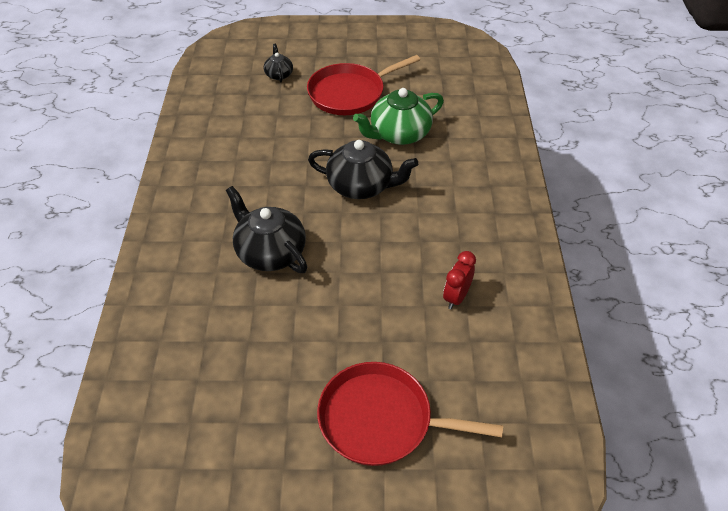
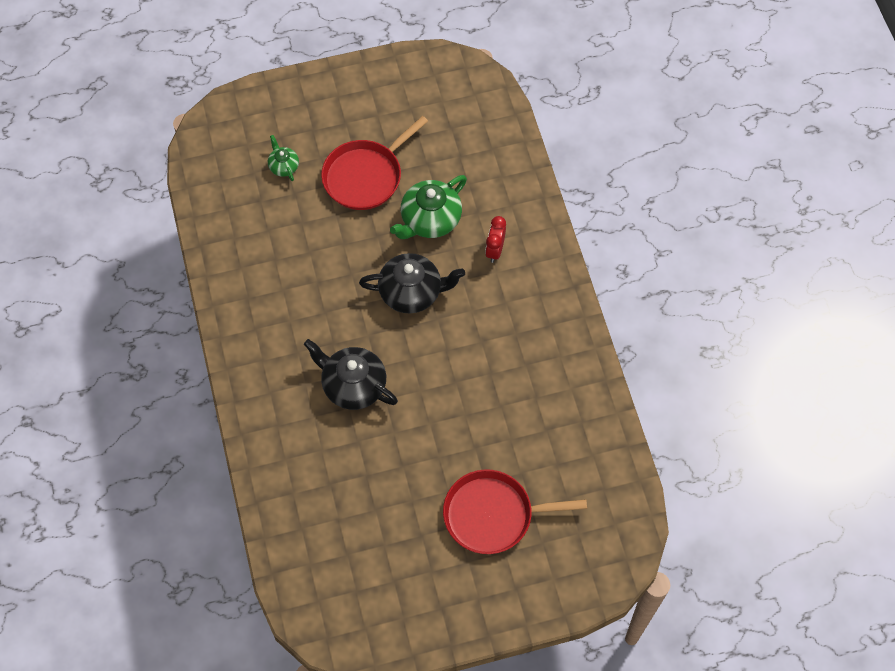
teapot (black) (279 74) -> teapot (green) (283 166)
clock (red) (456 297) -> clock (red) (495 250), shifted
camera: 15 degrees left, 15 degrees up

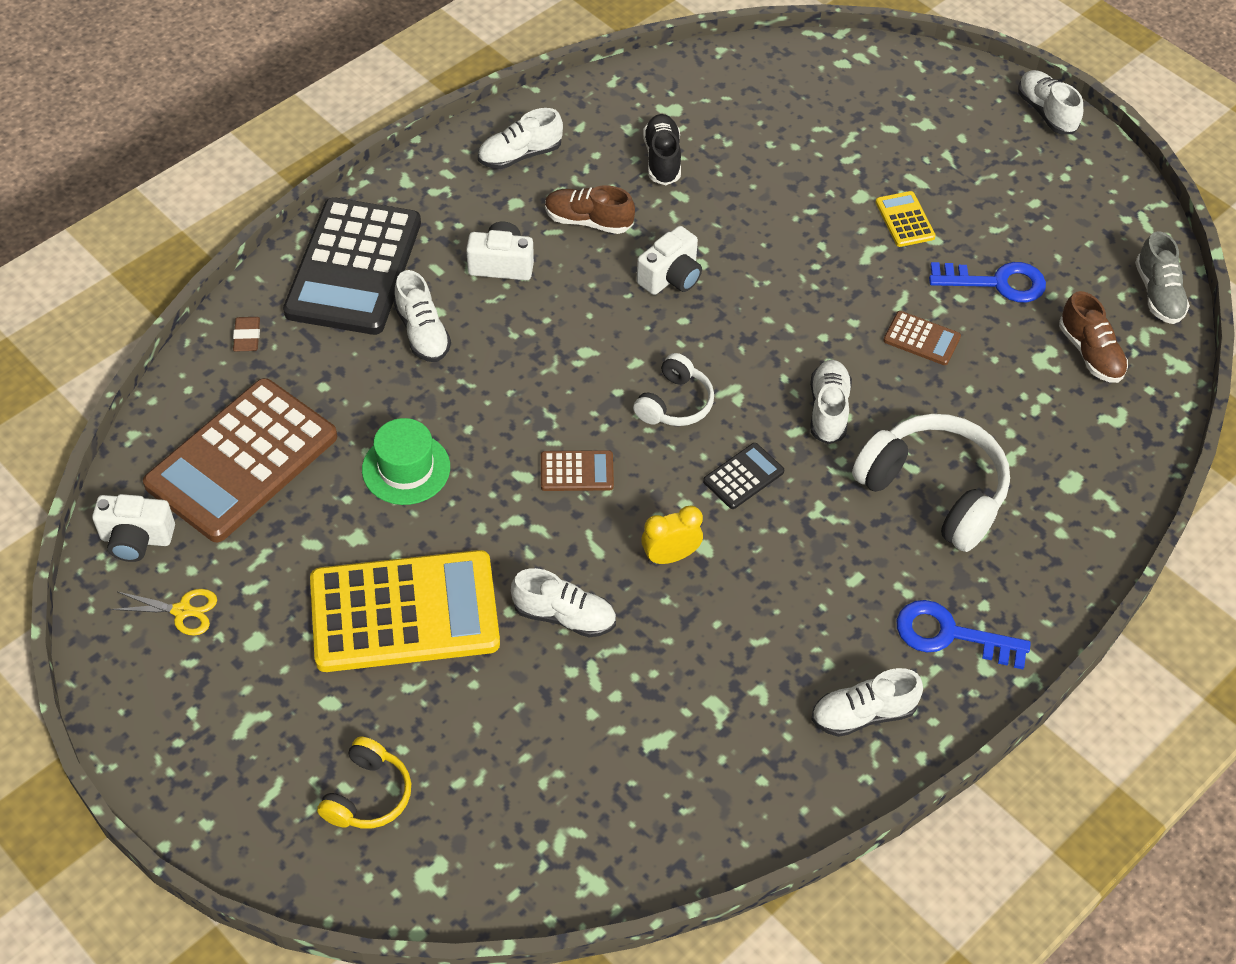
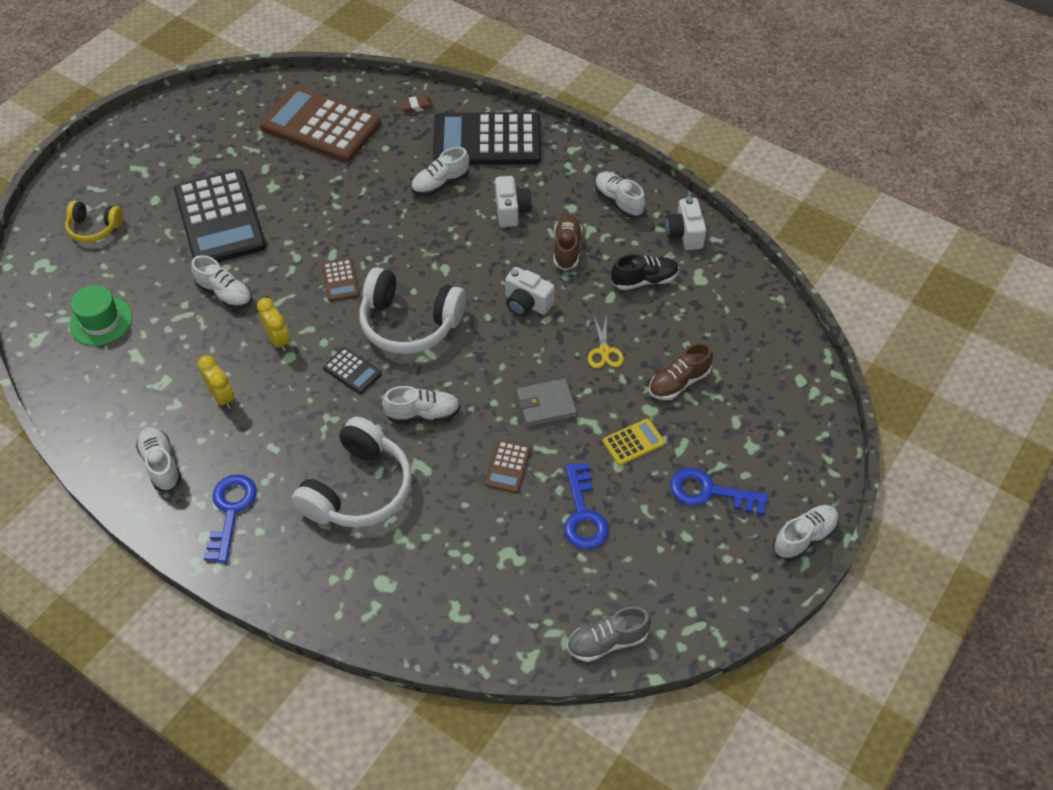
shoe (brown) (1090 353) -> shoe (brown) (679 382), shifted
headphones (white) (674 403) -> headphones (white) (409 323), x1.81
hat (green) (406 468) -> hat (green) (101 321), shifted
camera (white) (136 539) -> camera (white) (684 234), shifted
calculator (yellow) (404 612) -> calculator (black) (220 219)
shoe (white) (564 616) -> shoe (white) (225 294), 60 degrees counterclockwise
scissors (yellow) (182 611) -> scissors (yellow) (604 351), shifted
none -> clock (yellow) (222 397)
none -> wallet (grey) (546 404)
none -> key (blue) (710 492)
camera: 80 degrees right, 0 degrees up

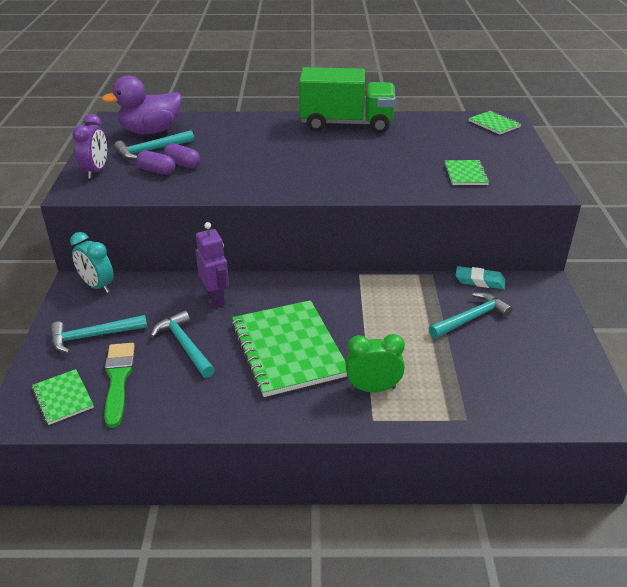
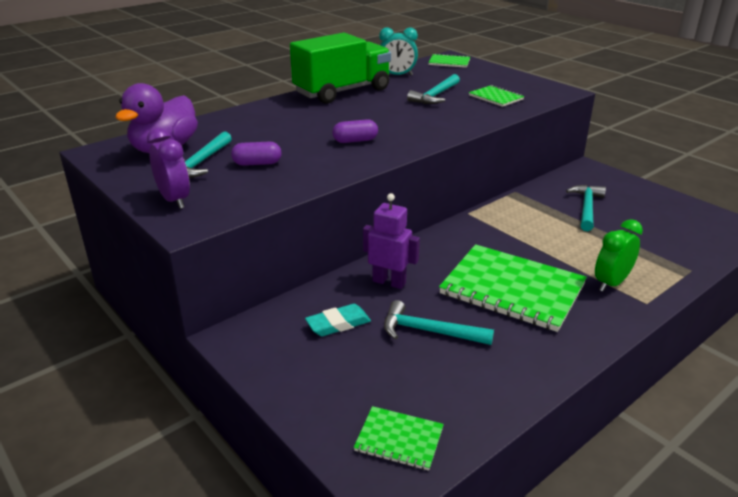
capsule (purple) (157 171) -> capsule (purple) (355 141), shifted
clock (turquoise) (97 286) -> clock (turquoise) (397 75), shifted
eraser (turquoise) (479 281) -> eraser (turquoise) (338 324), shifted
hammer (turquoise) (93 336) -> hammer (turquoise) (435 96), shifted
brush (green) (118 379) -> none
camera: 40 degrees left, 5 degrees down

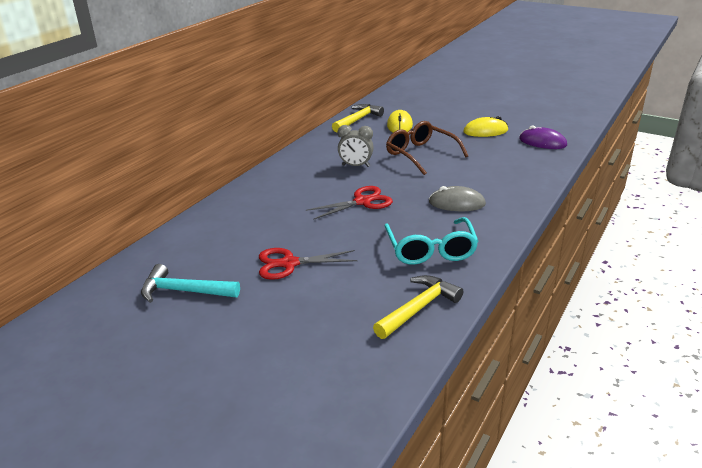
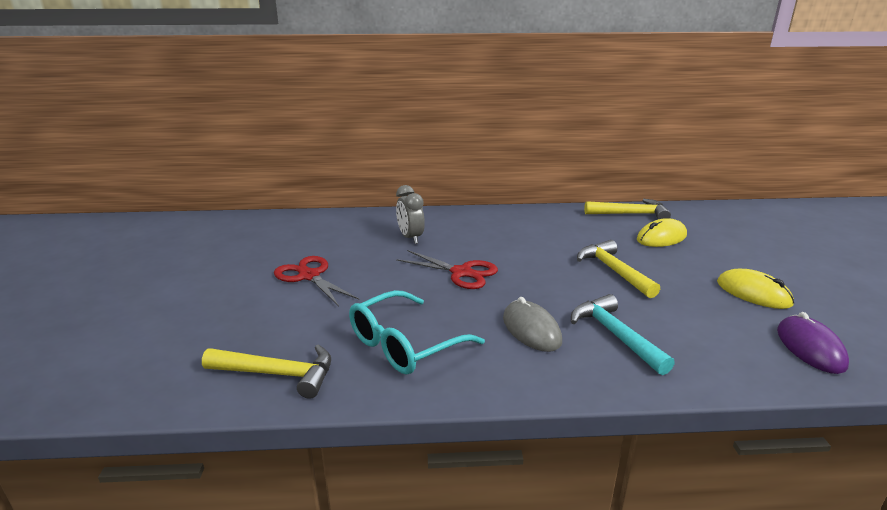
glasses (brown) (420 154) -> hammer (yellow) (614 271)
clock (grey) (355 166) -> clock (grey) (410 238), shifted
hammer (turquoise) (184 291) -> hammer (turquoise) (615 335), shifted
camera: 55 degrees right, 5 degrees down

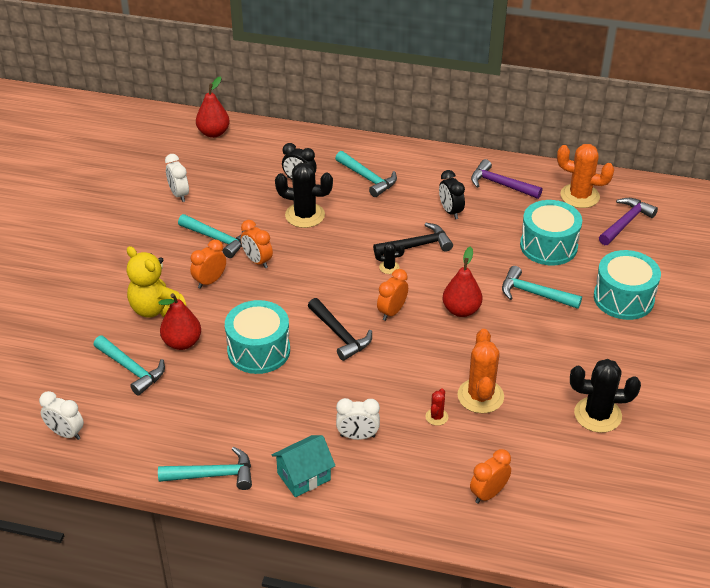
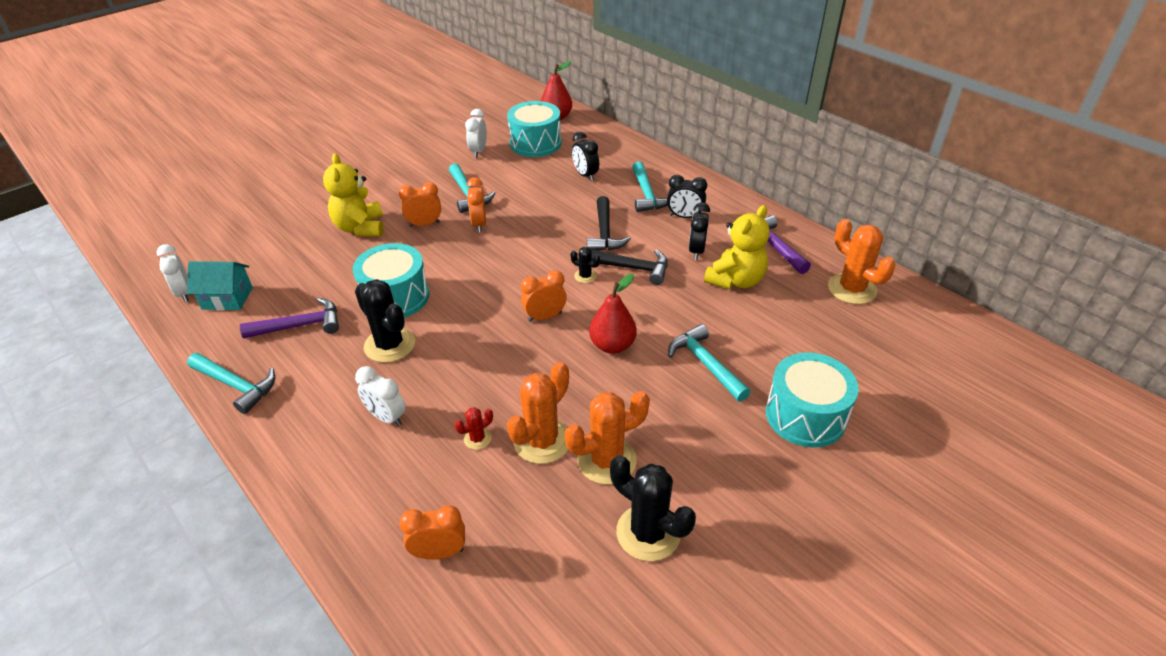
cactus (black) (305 215) -> cactus (black) (390 345), shifted
hammer (purple) (625 223) -> hammer (purple) (300 326), shifted
drum (turquoise) (548 246) -> drum (turquoise) (535 143), shifted
pear (red) (182 342) -> none
hammer (black) (340 335) -> hammer (black) (604 233), shifted
hammer (turquoise) (131 369) -> none
house (turquoise) (304 476) -> house (turquoise) (227 298), shifted
none -> clock (black) (684 217)
none -> teddy bear (yellow) (735 280)
none -> cactus (orange) (606 460)
camera: 35 degrees right, 0 degrees up

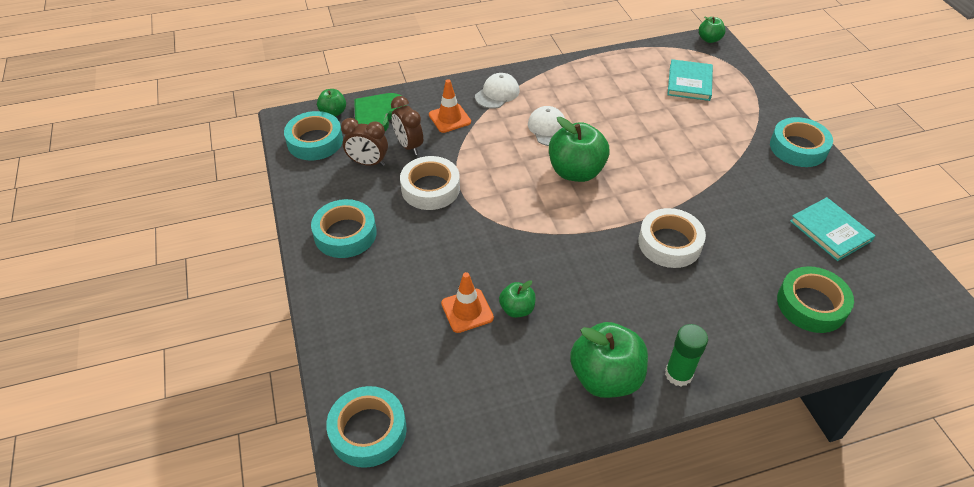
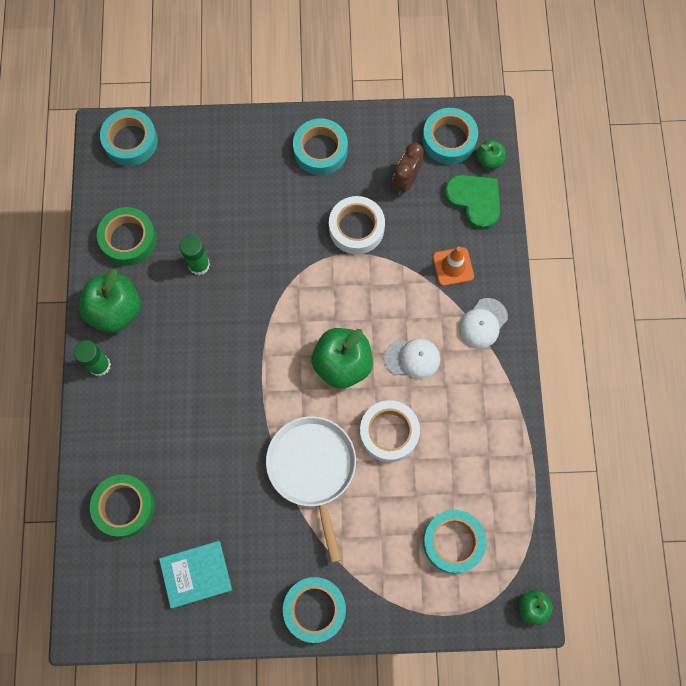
book (turquoise) (689 82) -> tape (turquoise) (453 542)
cap (white) (497 93) -> cap (white) (482 323), 75 degrees clockwise
clock (brown) (409 146) -> none
tape (white) (669 243) -> tape (white) (389 432), shifted
traffic cone (orange) (467 311) -> none
apple (green) (517 309) -> glue stick (green) (199 265)
none -> tape (green) (128 239)
none -> pan (white) (313 469)
camera: 105 degrees right, 25 degrees up

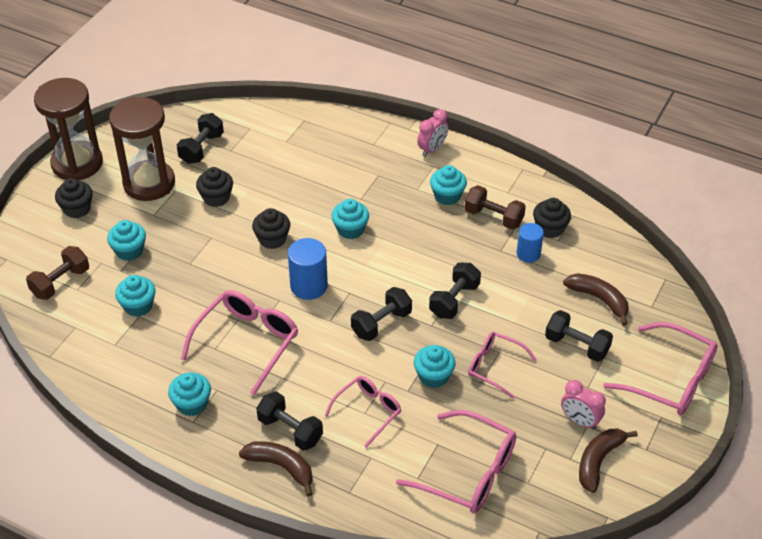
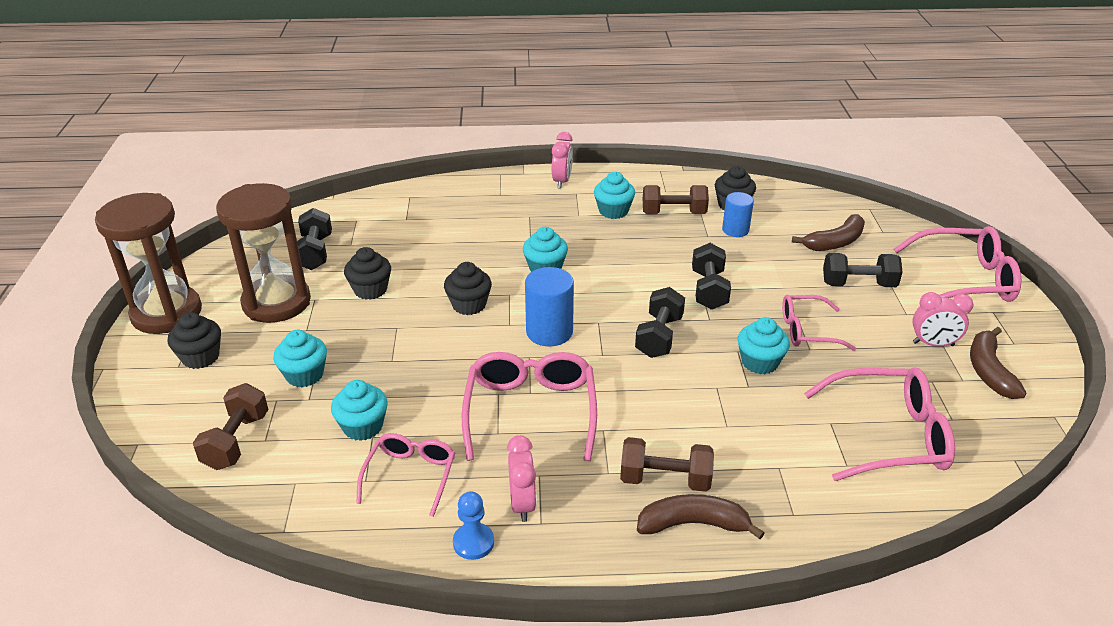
banana (brown) (599 299) -> banana (brown) (835 242), 135 degrees clockwise
cupcake (turquoise) (192 404) -> clock (pink) (522 504)
glasses (pink) (368 411) -> glasses (pink) (410 476), shifted
dumbbell (black) (290 430) -> dumbbell (brown) (665 479)
none -> pawn (blue) (473 542)
camera: 30 degrees left, 10 degrees down

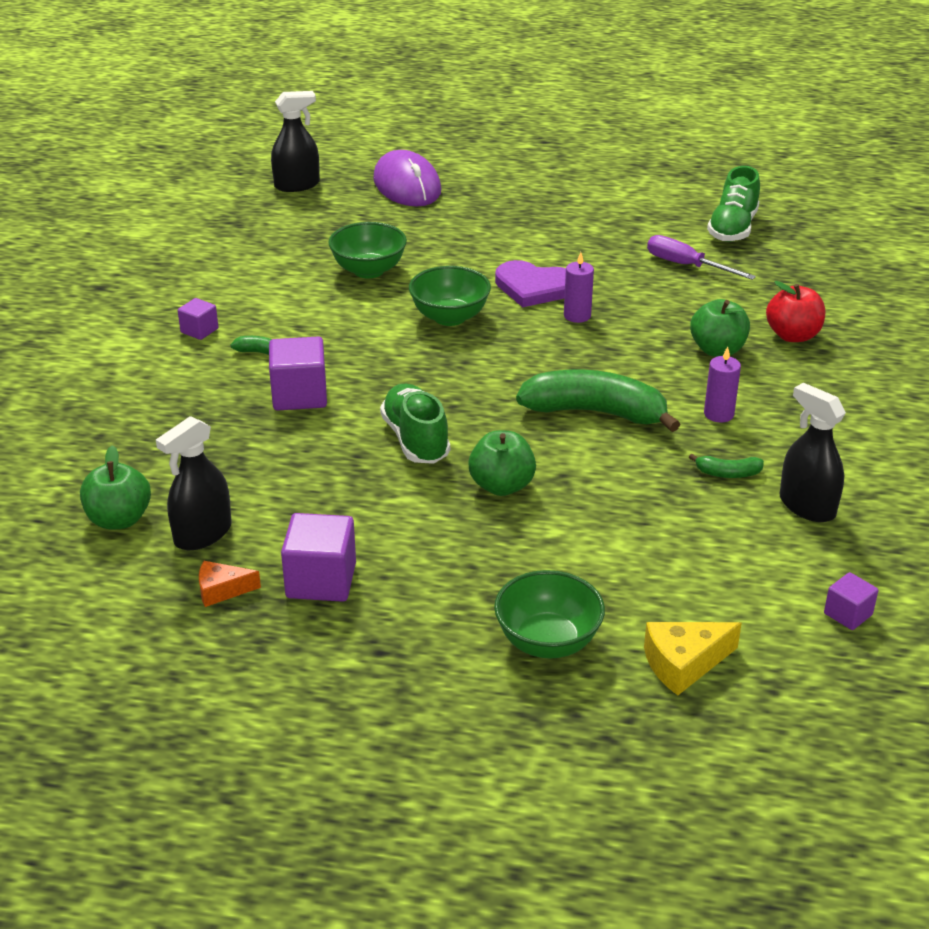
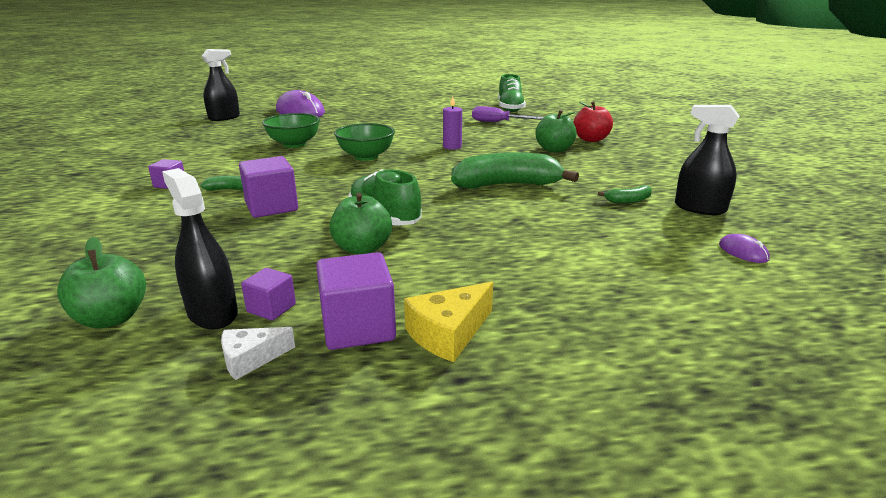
heart (purple) (534 287) -> none
candle (purple) (718 414) -> none
spray bottle (black) (203 534) -> spray bottle (black) (212 313), 120 degrees clockwise
apple (green) (501 486) -> apple (green) (362 248), shifted
cheese (orange) (222 590) -> cheese (white) (251 359)
bowl (green) (547 641) -> none
cube (purple) (848 614) -> cube (purple) (271 308), shifted
cheese (yellow) (683 664) -> cheese (yellow) (448 333), shifted
none -> mouse (purple) (743 252)
camera: 20 degrees left, 10 degrees down

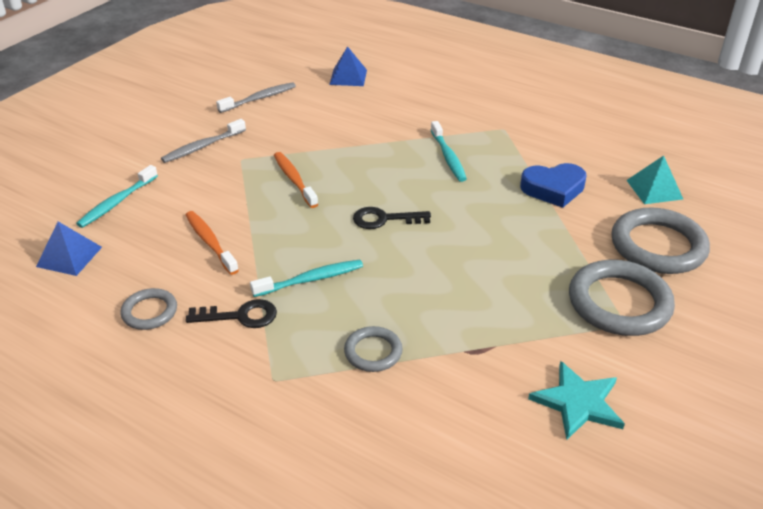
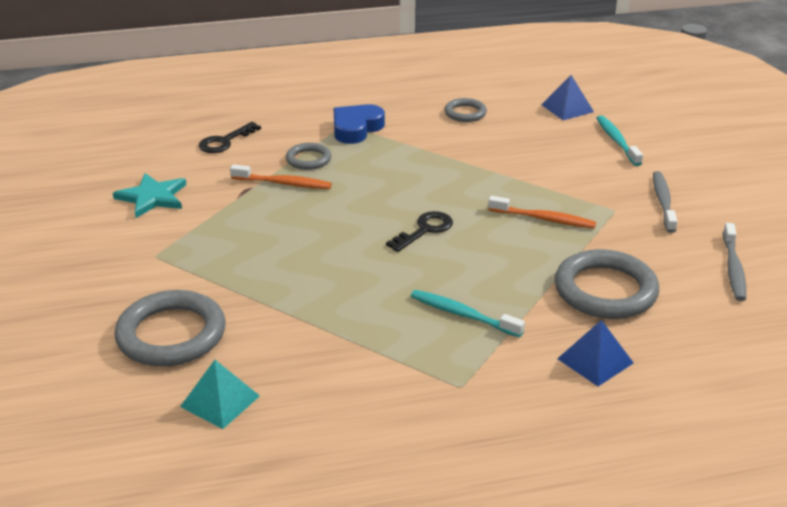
pyramid (blue) (348 77) -> pyramid (blue) (595 360), shifted
heart (blue) (553 189) -> heart (blue) (356 128), shifted
toothbrush (orange) (210 242) -> toothbrush (orange) (283 183), shifted
toothbrush (turquoise) (311 280) -> none
ring (grey) (619 303) -> ring (grey) (605 290), shifted
key (black) (240 316) -> key (black) (225 141), shifted
camera: 135 degrees right, 5 degrees down

